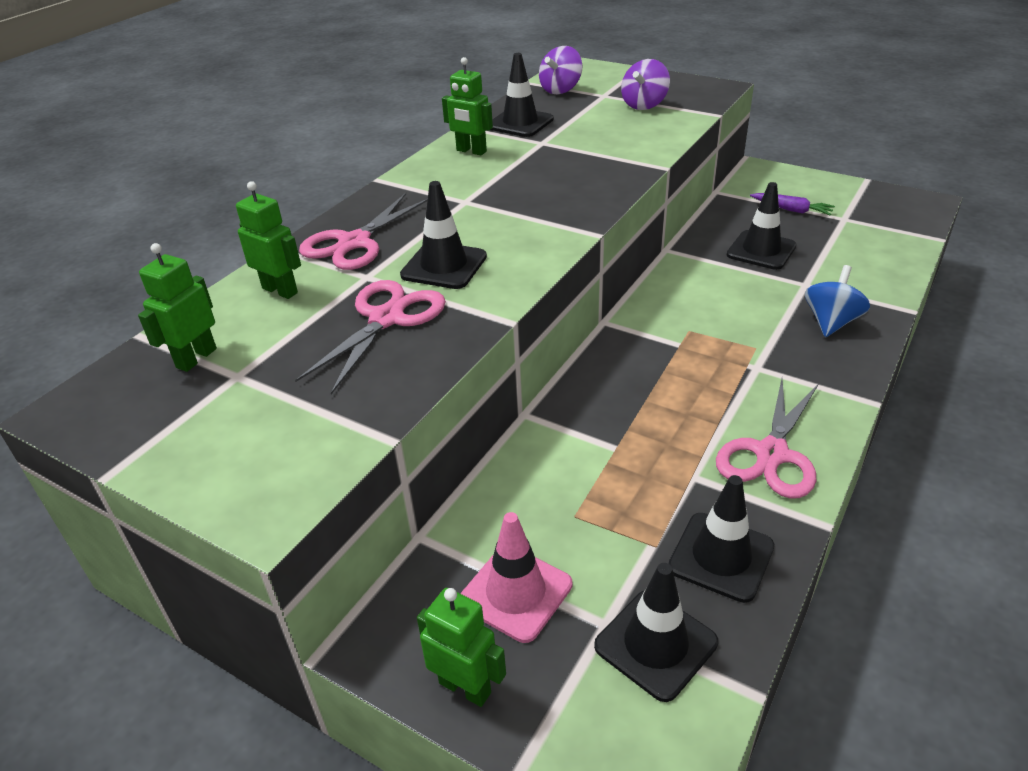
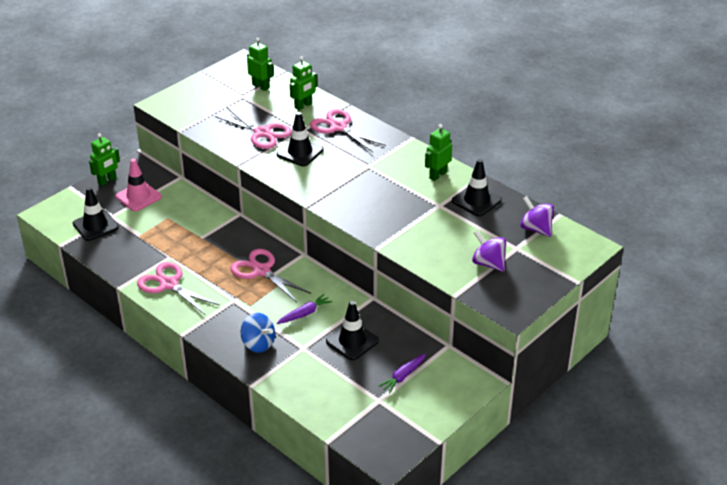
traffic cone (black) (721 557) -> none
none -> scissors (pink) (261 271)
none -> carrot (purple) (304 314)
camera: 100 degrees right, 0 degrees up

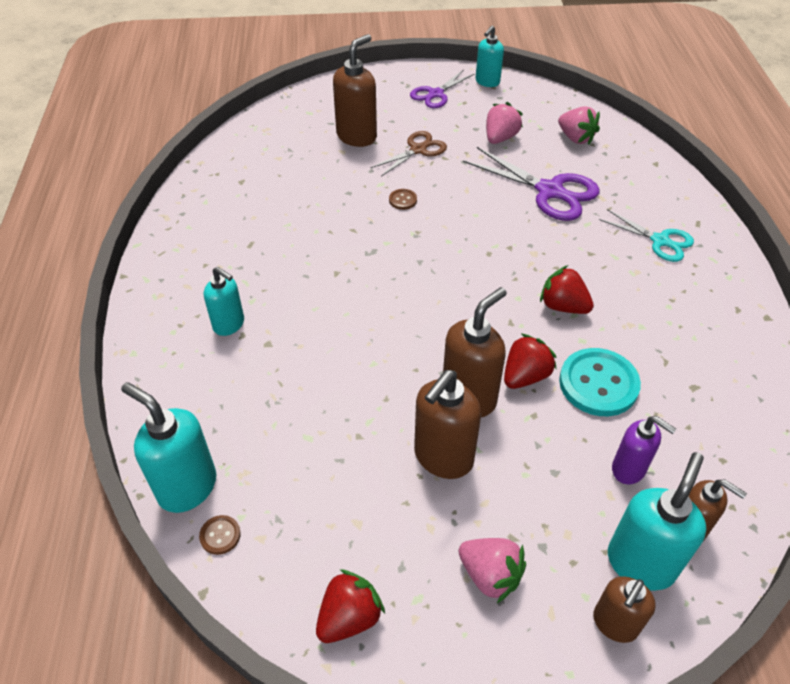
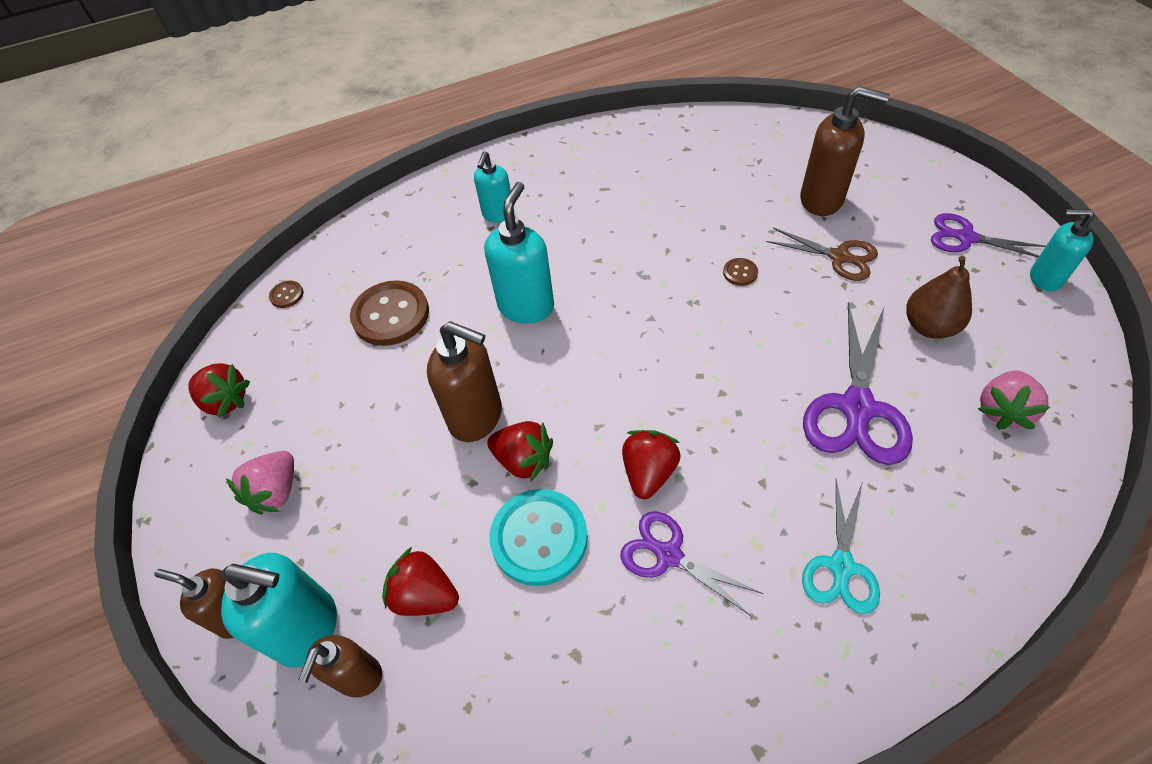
strawberry (pink) (500 138) -> pear (brown) (929 326)
soap dispenser (brown) (443 457) -> none
soap dispenser (turquoise) (187 487) -> soap dispenser (turquoise) (526 306), shifted
soap dispenser (purple) (629 469) -> strawberry (red) (425 595)
none -> button (brown) (391 315)
none -> scissors (purple) (668 555)
camera: 75 degrees right, 5 degrees up

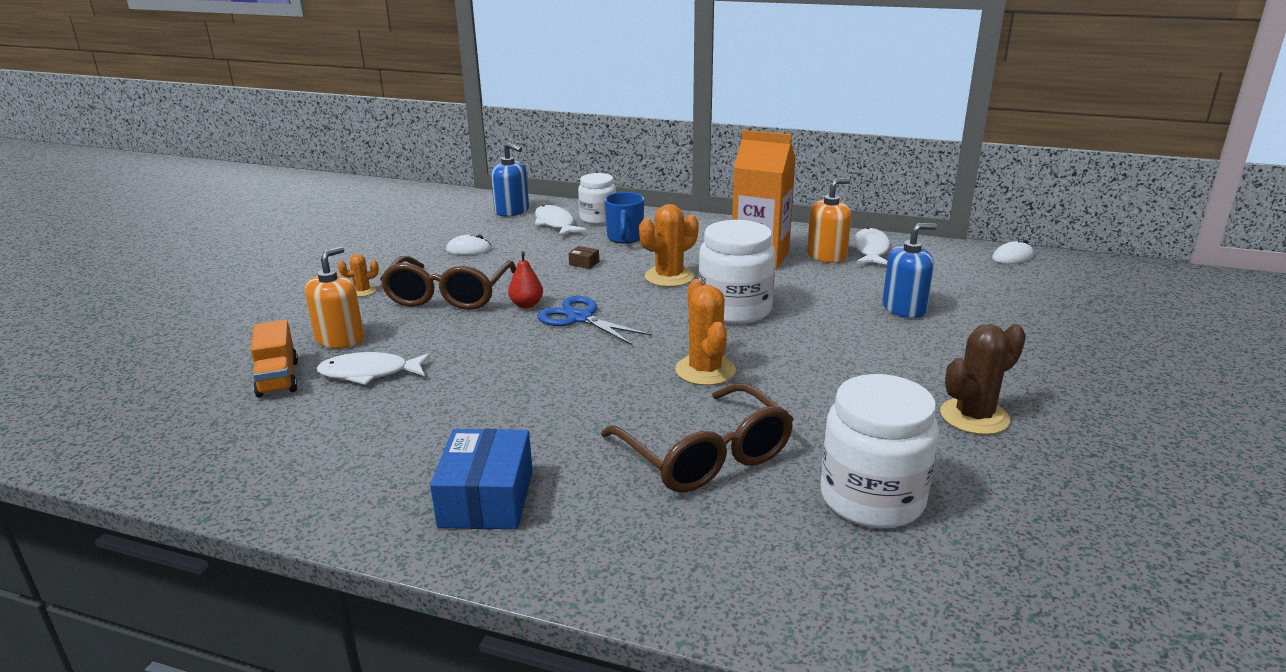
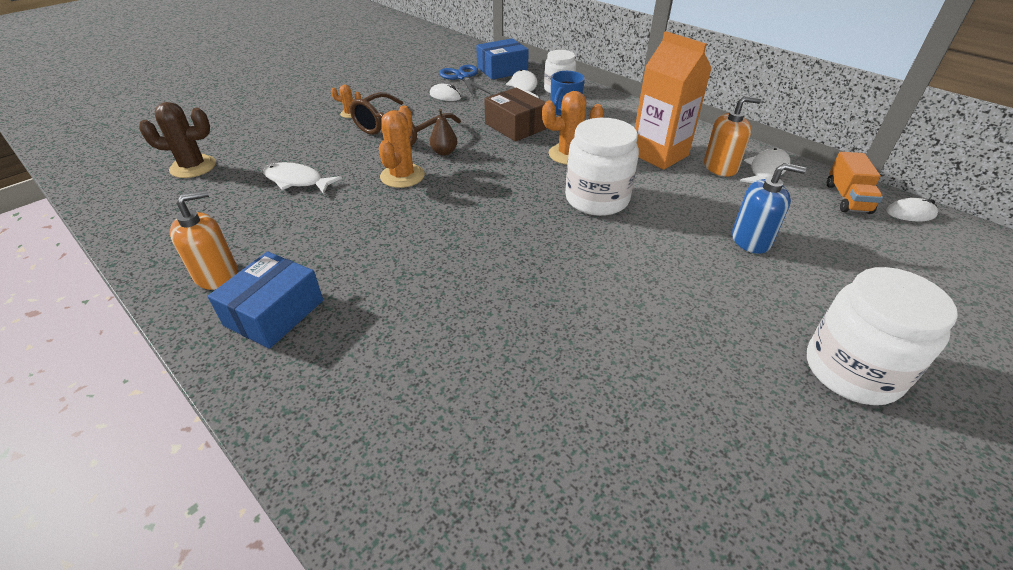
soap dispenser (blue) (512 211) -> box (blue) (502 70)
soap dispenser (orange) (340 339) -> soap dispenser (orange) (216 274), shifted
box (brown) (584 263) -> box (brown) (515 126), x2.50
pear (red) (526 305) -> pear (brown) (444 152)
cactus (orange) (705 370) -> cactus (orange) (402 176), shifted
scissors (blue) (580 318) -> scissors (blue) (462 77), shifted
truck (orange) (278 378) -> truck (orange) (847 198), shifted
cactus (brown) (974 417) -> cactus (brown) (193 167), shifted
jar (white) (872 498) -> jar (white) (852 370), shifted
glasses (brown) (706 456) -> none
camera: 25 degrees right, 15 degrees up

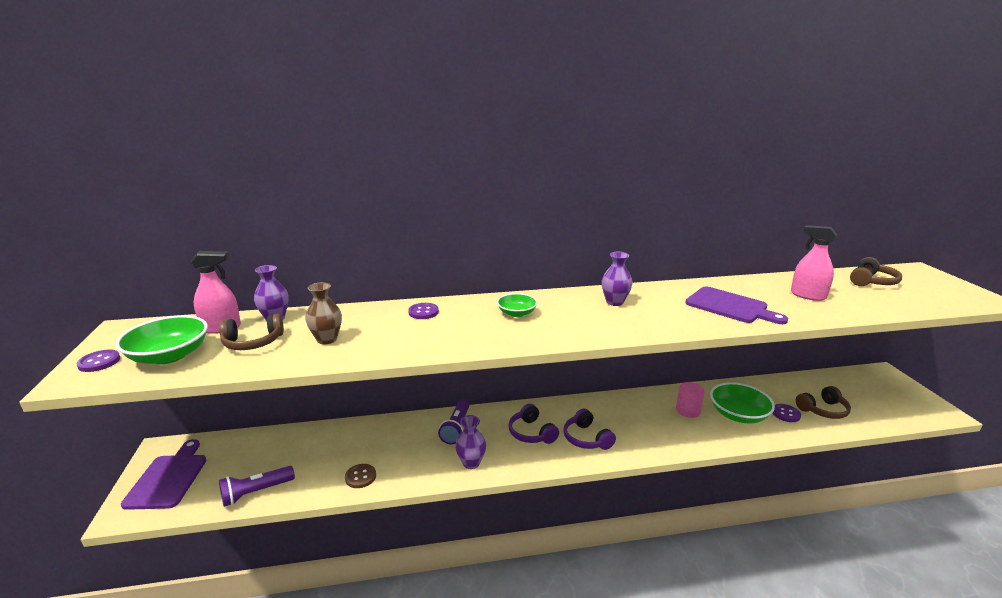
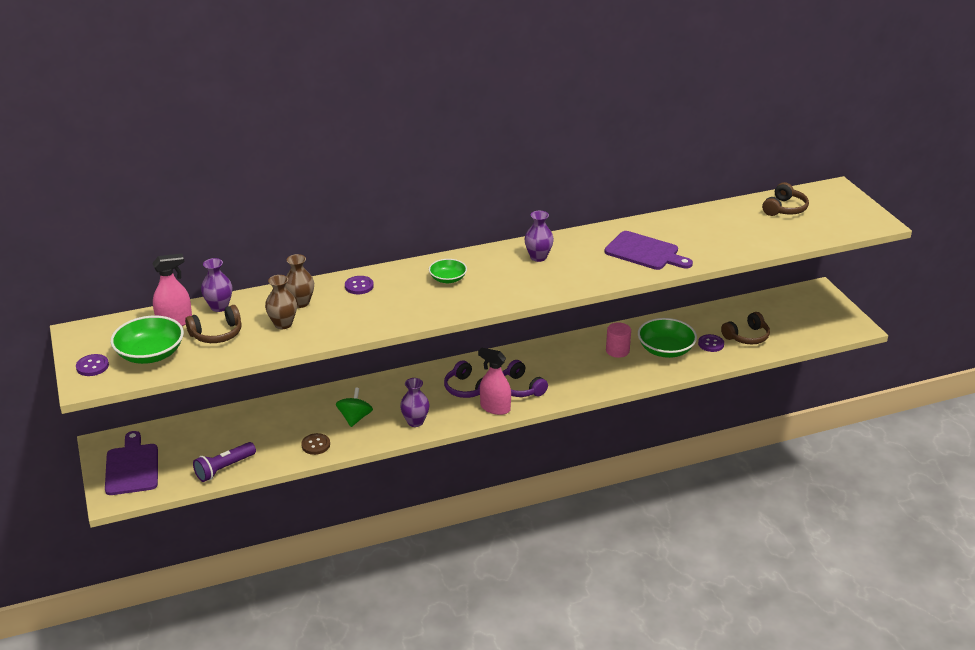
spray bottle (pink) (808 295) -> spray bottle (pink) (495 408), shifted
flashlight (purple) (456 428) -> none
none -> vase (brown) (300 303)
none -> spinning top (green) (355 418)
camera: 10 degrees left, 10 degrees up

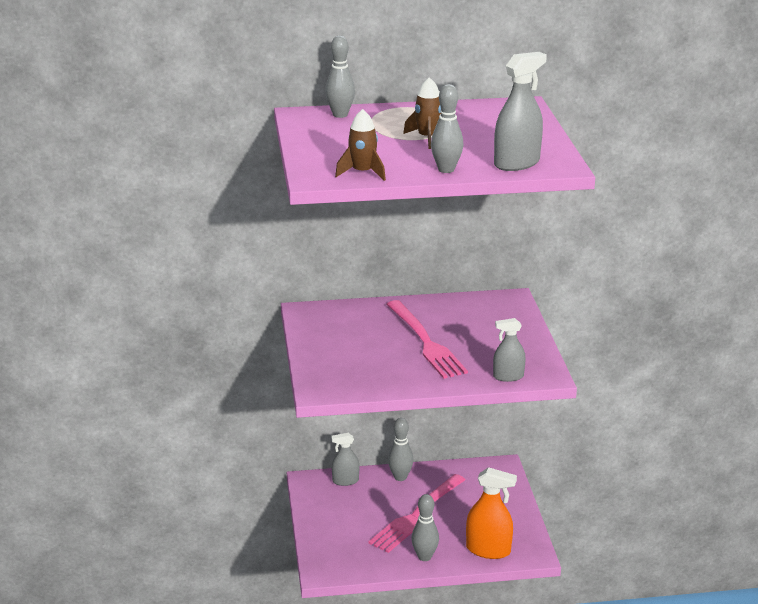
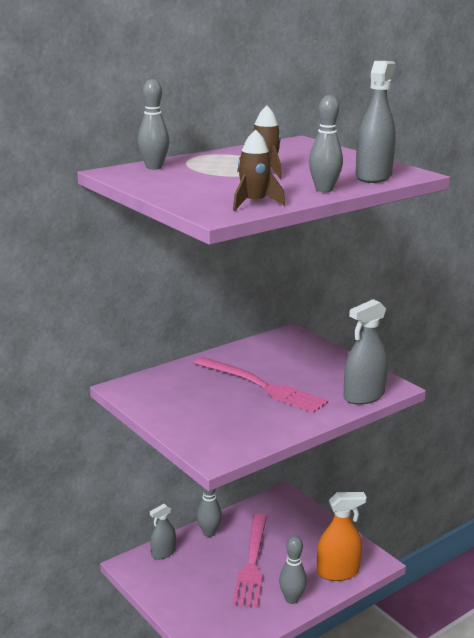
spray bottle (grey) (508 376) -> spray bottle (grey) (364 396), x1.59
camera: 30 degrees left, 5 degrees down

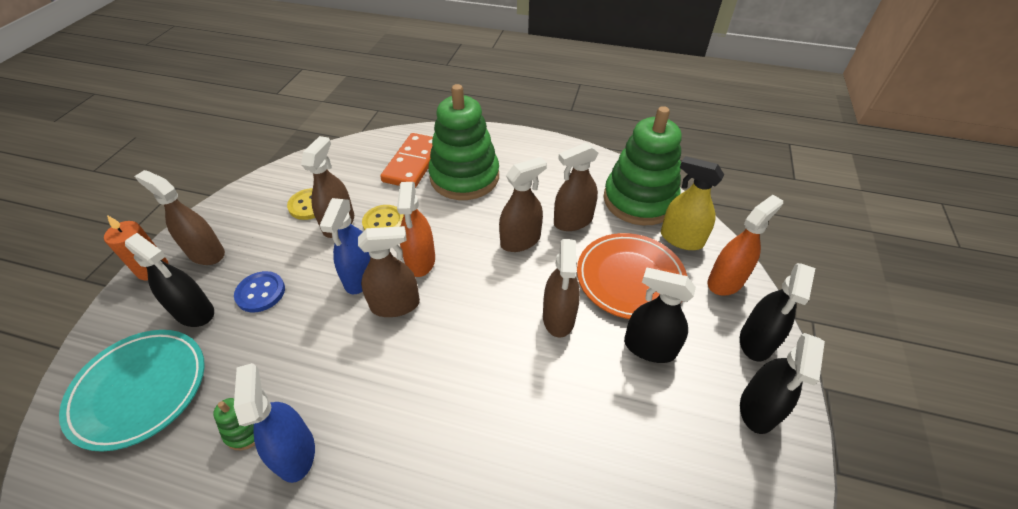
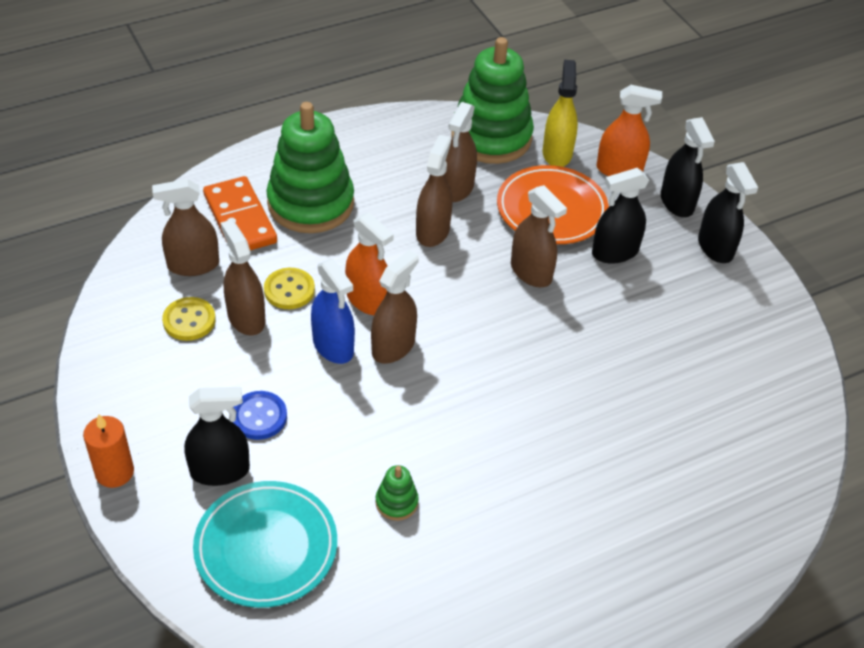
spray bottle (yellow) (681 239) -> spray bottle (yellow) (557 153), 105 degrees clockwise
spray bottle (brown) (206 253) -> spray bottle (brown) (193 265), shifted
spray bottle (orange) (725 281) -> spray bottle (orange) (619 170), 90 degrees clockwise
spray bottle (blue) (295 452) -> none
camera: 45 degrees left, 0 degrees up

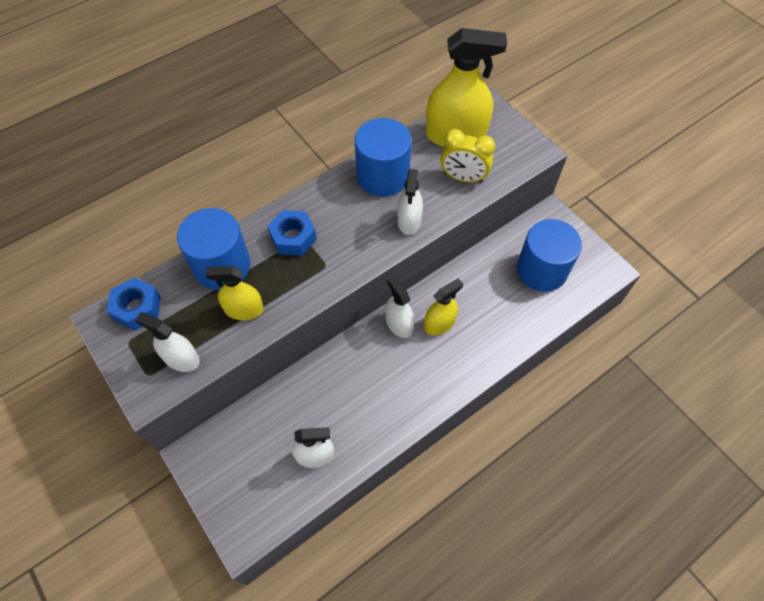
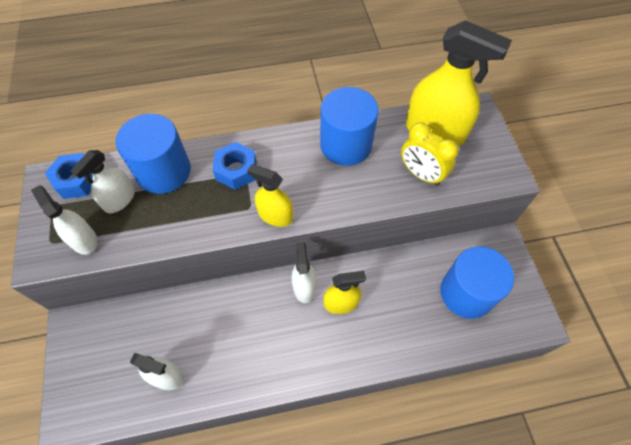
spray bottle (white) (409 221) -> spray bottle (white) (119 199), shifted
spray bottle (yellow) (244 309) -> spray bottle (yellow) (275 215), shifted
camera: 25 degrees right, 0 degrees up

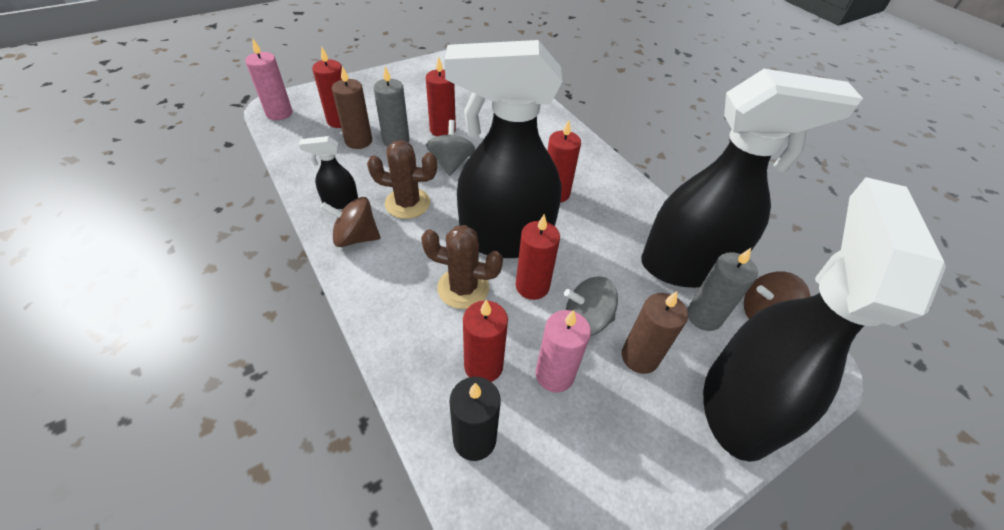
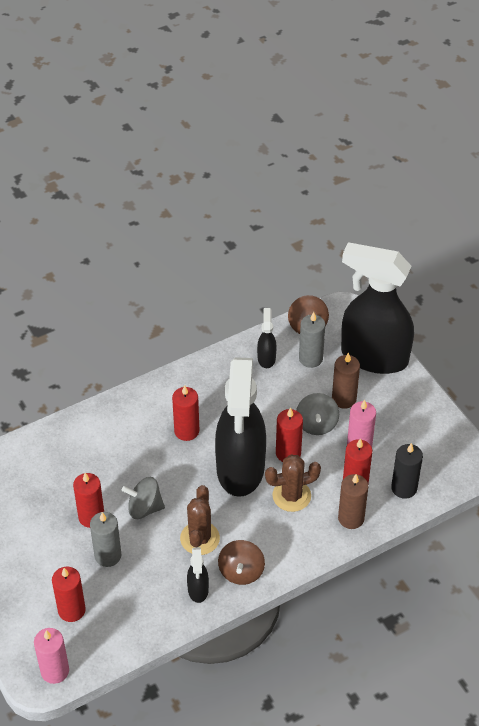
candle (brown) (358 141) -> candle (brown) (351 518), shifted
spray bottle (black) (687 266) -> spray bottle (black) (266 358), x0.41
cactus (brown) (463 288) -> cactus (brown) (291 496), 60 degrees clockwise
camera: 85 degrees left, 0 degrees up

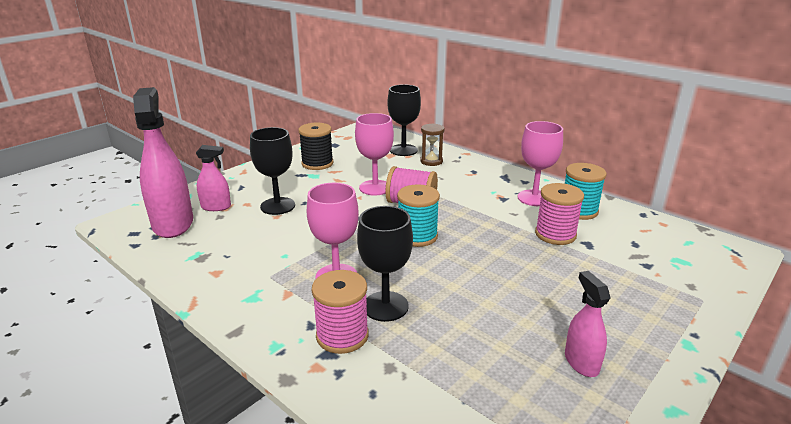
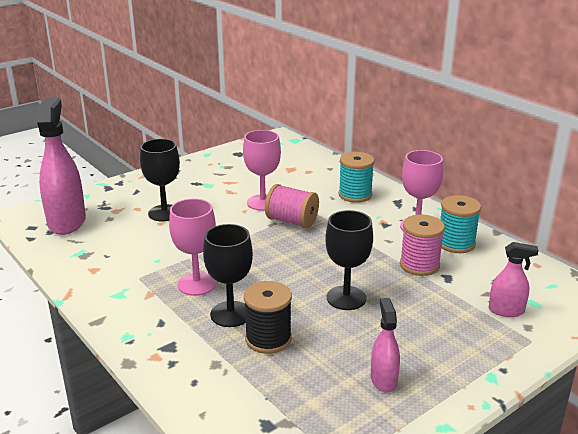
goblet (black) (403 150) -> goblet (black) (346 298), shifted
spool (black) (317 163) -> spool (black) (268 339), shifted
hourglass (brown) (431 161) -> none
spray bottle (pink) (216 207) -> spray bottle (pink) (506 310), shifted
spool (turquoise) (417 236) -> spool (turquoise) (355 195), shifted
spool (pink) (342 335) -> none
camera: 10 degrees right, 0 degrees up

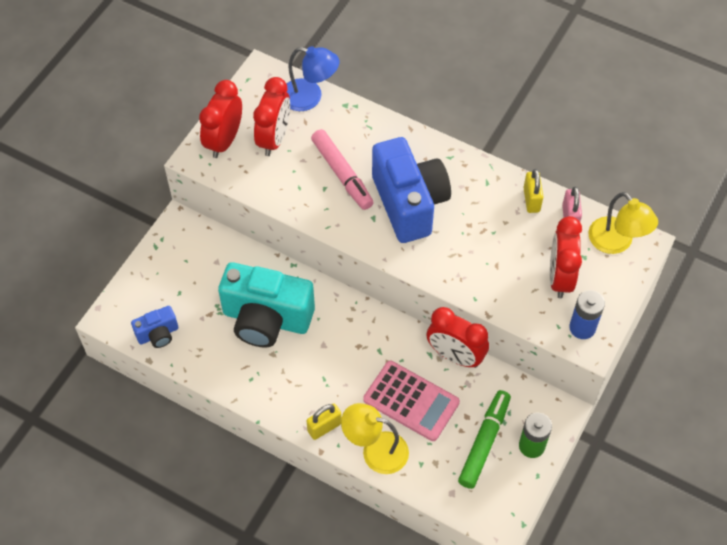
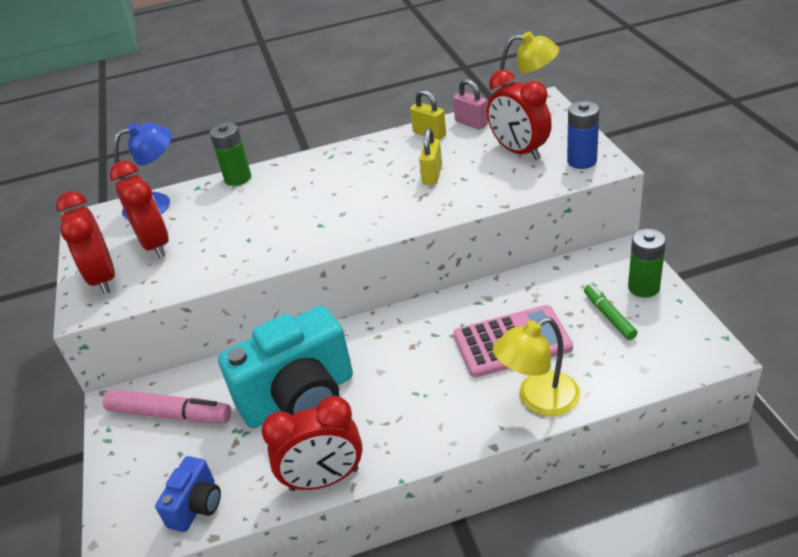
marker (pink) (342 173) -> marker (pink) (169 414), shifted
camera (blue) (409 203) -> none
clock (red) (455 356) -> clock (red) (324 479), shifted
marker (green) (484 442) -> marker (green) (609 316), x0.61
padlock (yellow) (324 427) -> padlock (yellow) (432 175), shifted
none -> battery (green) (238 178)
camera: 40 degrees left, 20 degrees down

